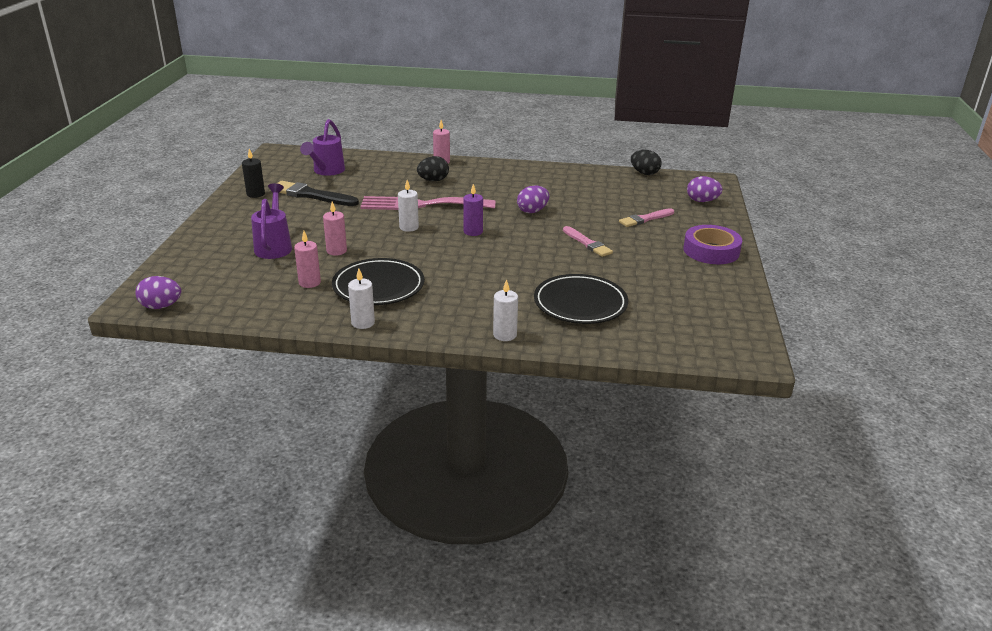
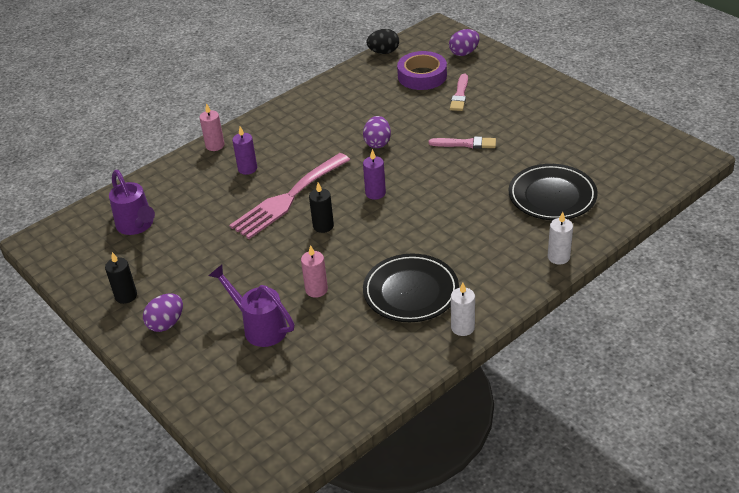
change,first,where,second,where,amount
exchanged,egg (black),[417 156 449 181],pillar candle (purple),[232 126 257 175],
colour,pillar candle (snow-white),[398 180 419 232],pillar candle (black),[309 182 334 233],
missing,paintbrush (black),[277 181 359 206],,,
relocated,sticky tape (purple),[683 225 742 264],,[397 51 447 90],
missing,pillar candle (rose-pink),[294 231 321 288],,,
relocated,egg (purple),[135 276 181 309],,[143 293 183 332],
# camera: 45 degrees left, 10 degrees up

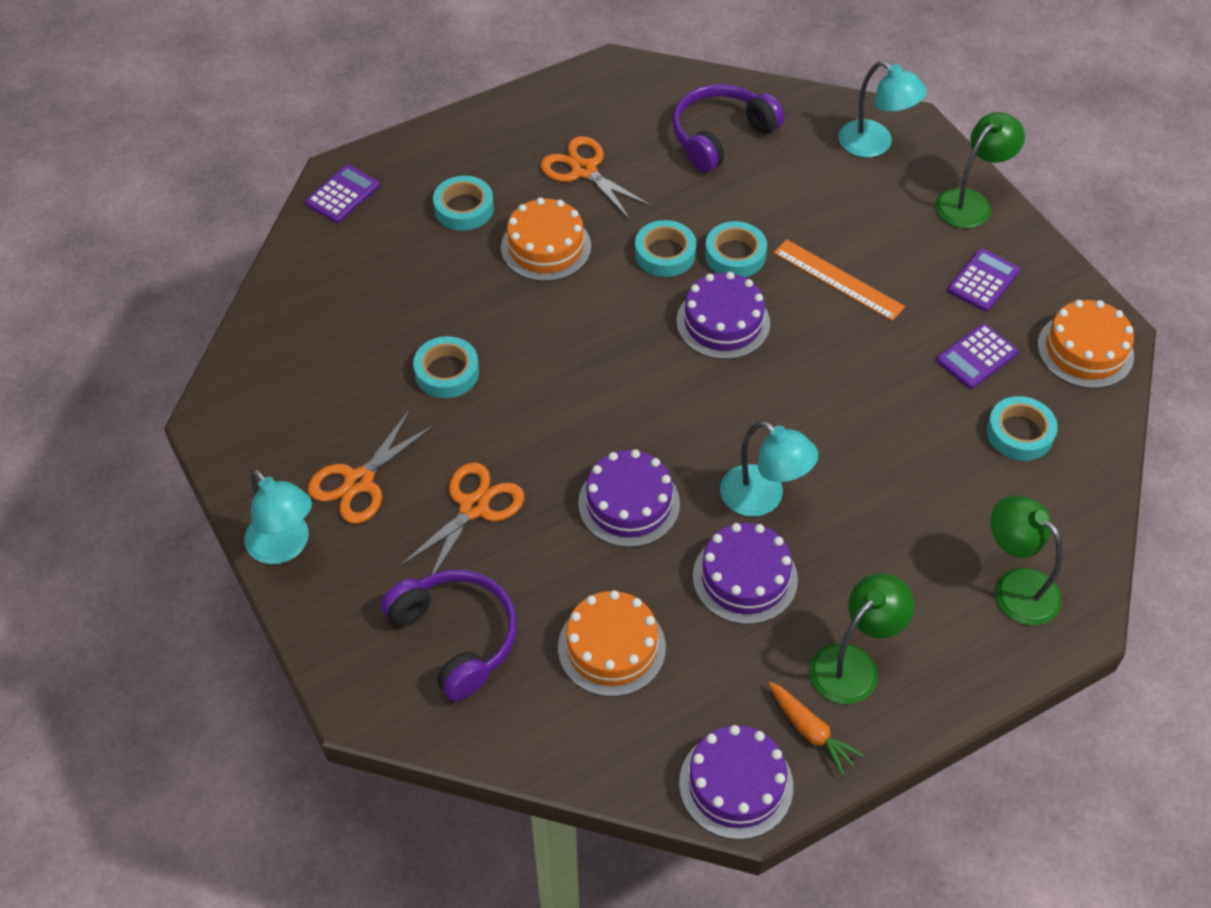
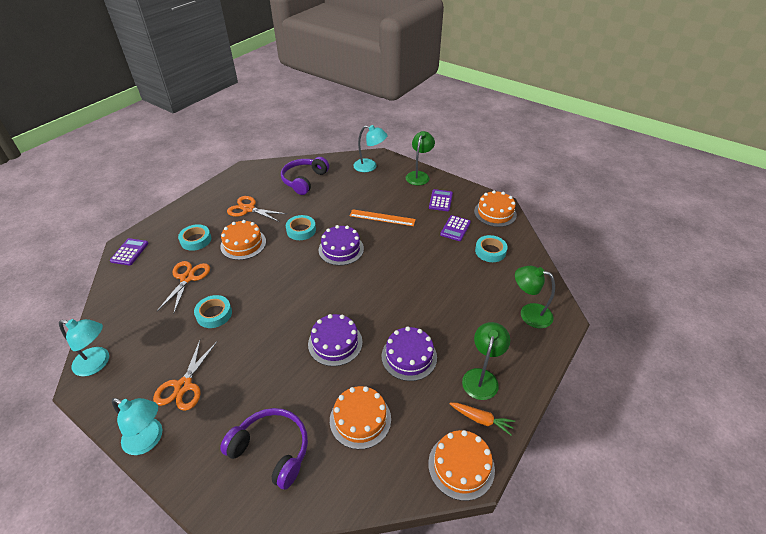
change,first,where,second,where,amount
missing,sticky tape (aqua),[705 221 767 277],,,
relocated,reading lamp (aqua),[720 421 818 517],,[59 319 109 376],
relocated,scissors (orange-coloured),[398 462 524 575],,[157 261 210 313],
colour,layer cake (purple),[679 725 793 840],layer cake (orange-coloured),[428 430 495 501],
# camera: 25 degrees left, 10 degrees down

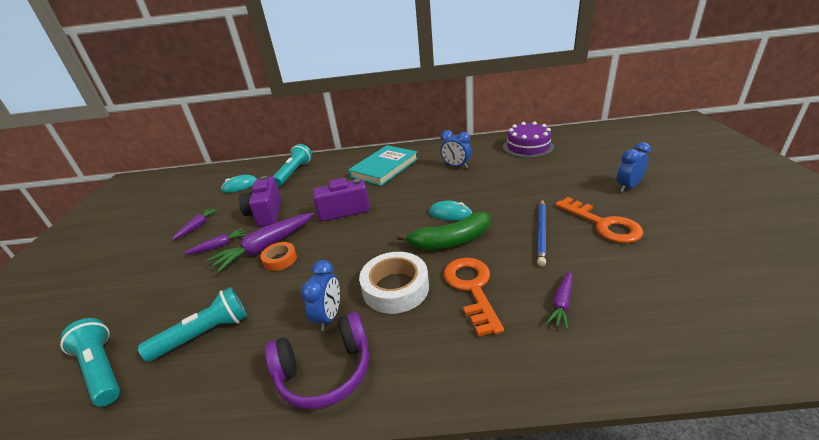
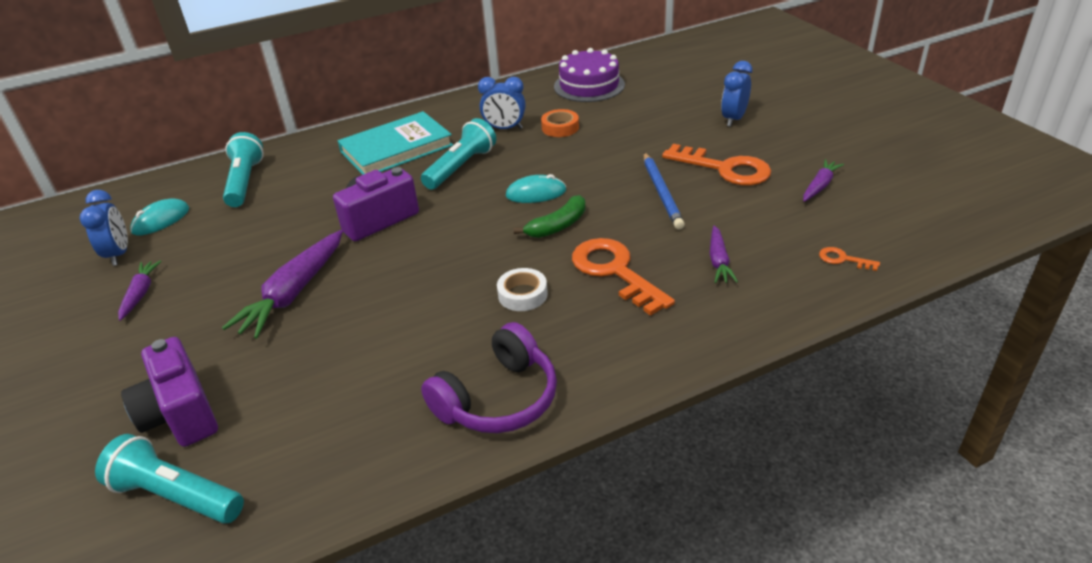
change,first,where,second,where,amount
spun,hardcover (aqua),[348 145 418 186],,[338 111 453 175],45 degrees clockwise
relocated,camera (purple),[239 176 281 227],,[121 337 218 447],
size,banana fruit (green),[396 212 490 250],,[513 195 586 238],x0.67
relocated,carrot (purple),[184 228 246 255],,[803 159 844 202],
relocated,sticky tape (orange-coloured),[260 242 297 271],,[541 109 579 137],
size,sticky tape (snow-white),[359 252 429 314],,[497 268 548 311],x0.57
relocated,alarm clock (royal blue),[301 260 340 331],,[79 190 128 266],
relocated,flashlight (aqua),[138 287 247 362],,[421 118 496 190],
appeared,,,latchkey (orange-coloured),[819 247 880 271],
# camera: 25 degrees left, 5 degrees up

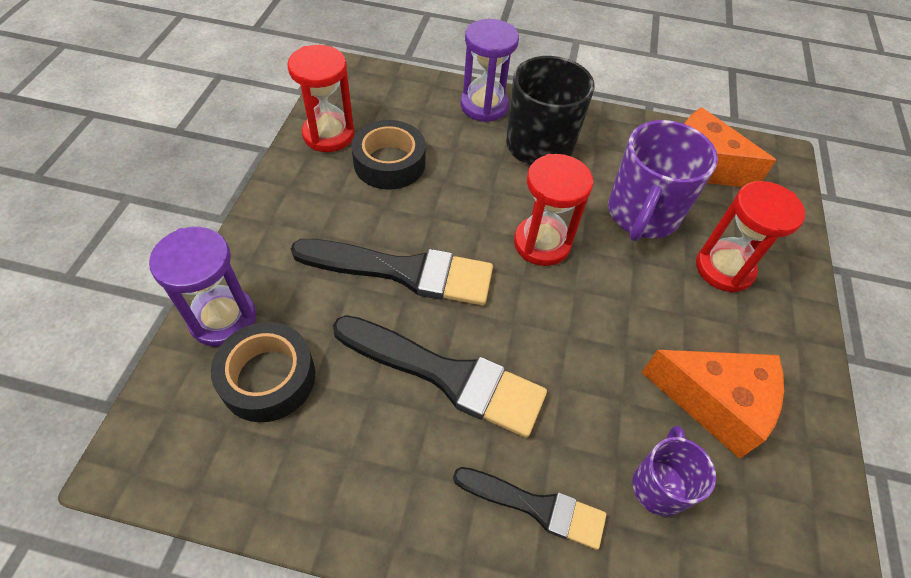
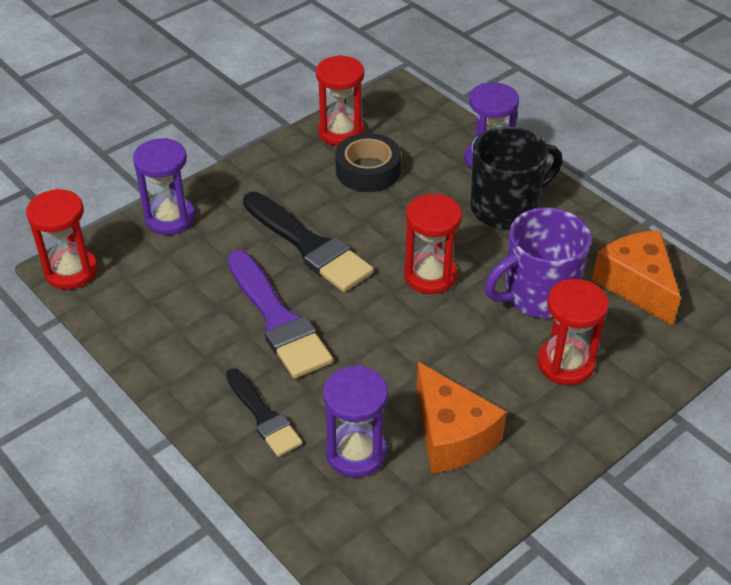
change,first,where,second,where,amount
colour,paintbrush (black),[333 315 547 438],paintbrush (purple),[227 250 333 378],
missing,sticky tape (black),[211 322 315 422],,,
exchanged,mug (purple),[633 426 716 517],sand timer (purple),[323 365 388 478],
appeared,,,sand timer (red),[26 189 98 290],
# camera: 40 degrees right, 10 degrees down

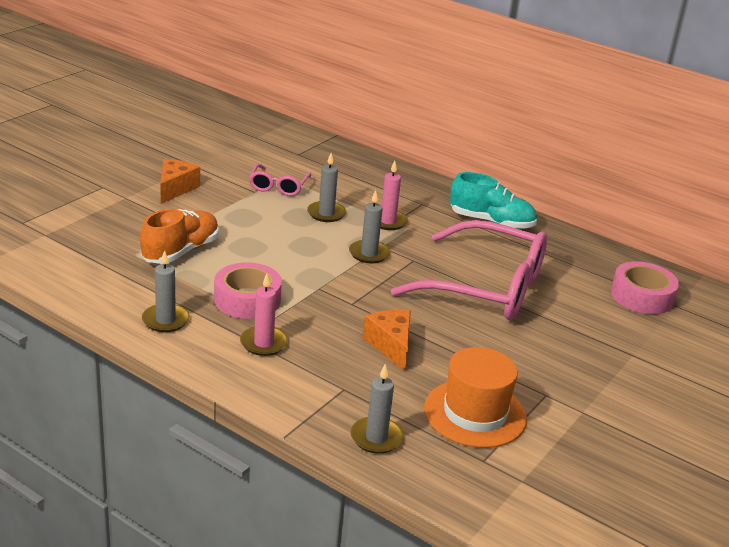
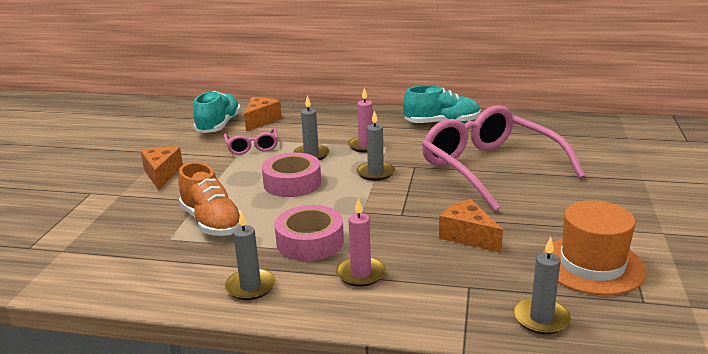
change,first,where,second,where,amount
spun,lace-up shoe (orange-coloured),[140 209 219 264],,[178 162 241 236],135 degrees clockwise
spun,eyeglasses (rose-pink),[391 220 547 320],,[422 105 586 212],120 degrees counterclockwise
relocated,sticky tape (rose-pink),[611 261 679 314],,[262 153 321 197],
appeared,,,lace-up shoe (aqua),[193 91 241 133],
appeared,,,cheese (orange-coloured),[244 97 282 132],
# camera: 20 degrees left, 5 degrees down

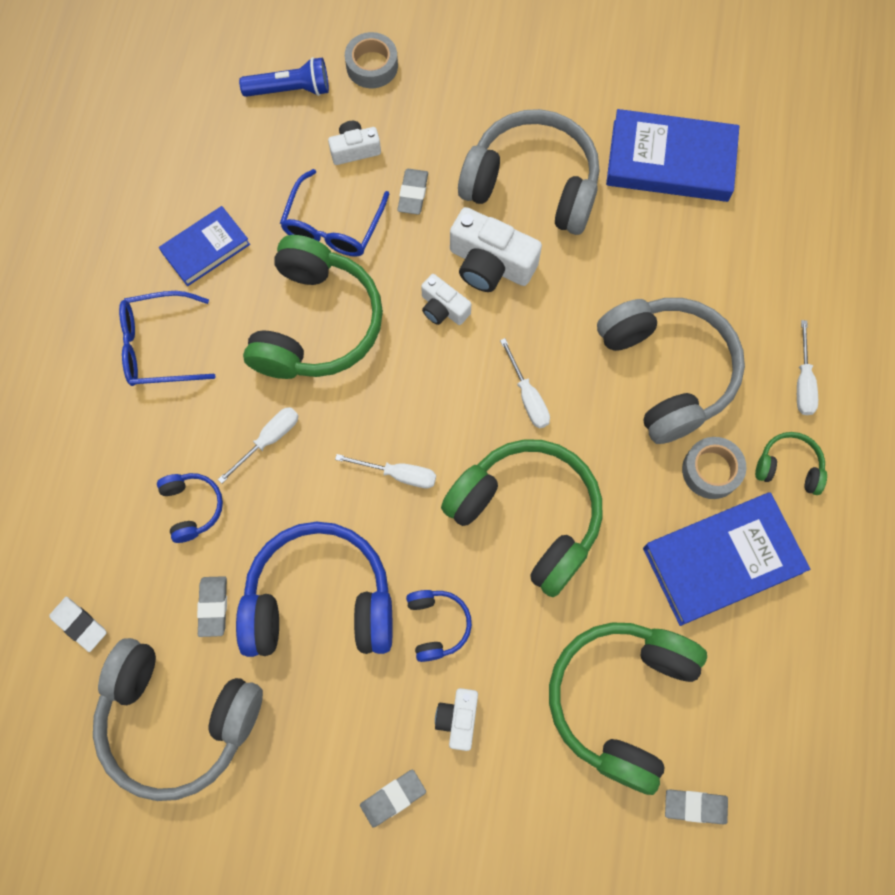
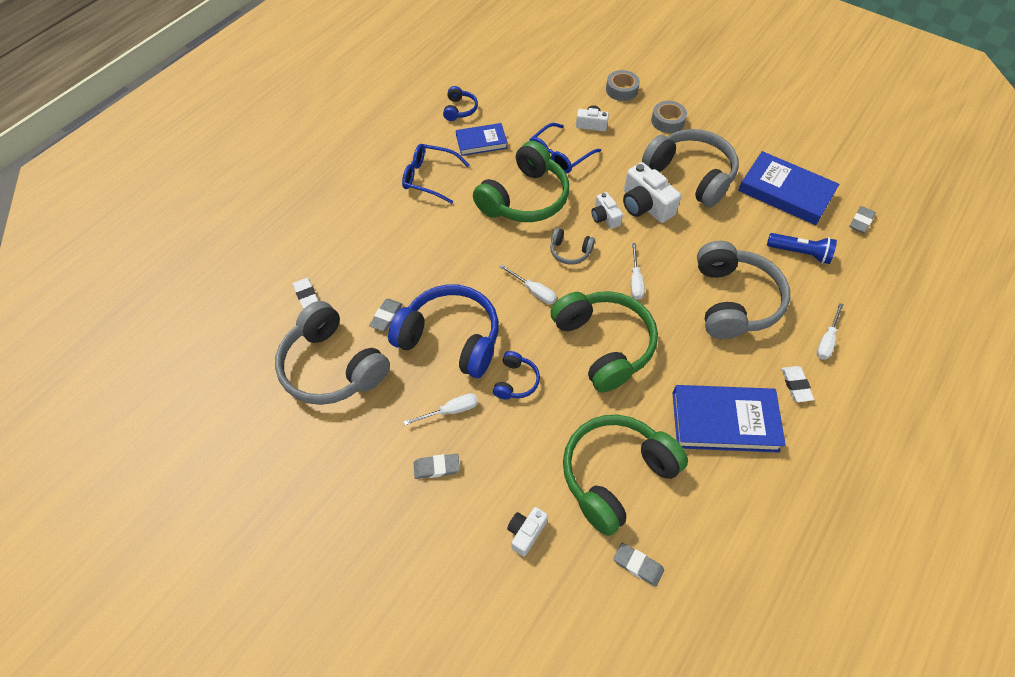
change,first,where,second,where,amount
relocated,flashlight (royal blue),[239 57 329 97],,[767 233 837 264],
relocated,gum eraser (ash-grey),[397 169 428 215],,[849 206 876 233],
relocated,flat screwdriver (snow-white),[218 407 298 483],,[403 393 478 425],
exchanged,over-ear headphones (green),[755 432 827 495],gum eraser (snow-white),[781 366 814 402],
relocated,sticky tape (ash-grey),[682 437 746 499],,[651 101 687 133],
relocated,over-ear headphones (royal blue),[157 473 223 543],,[443 86 478 121],
relocated,camera (snow-white),[435 688 478 751],,[507 507 548 556],
appeared,,,over-ear headphones (ash-grey),[550 228 595 265],
# camera: 25 degrees right, 15 degrees down

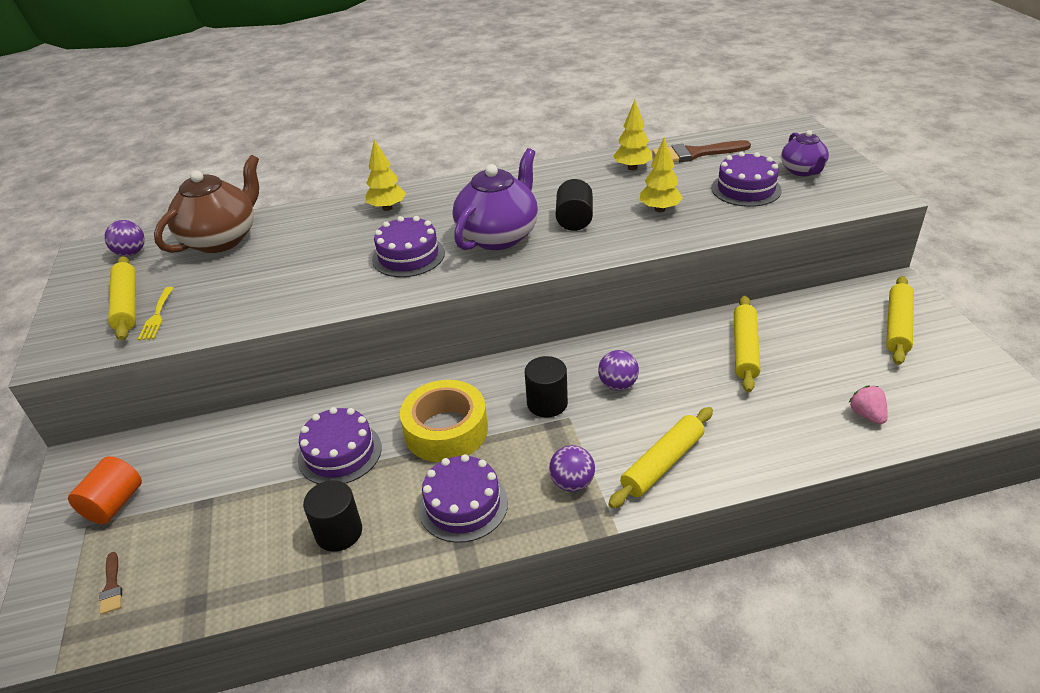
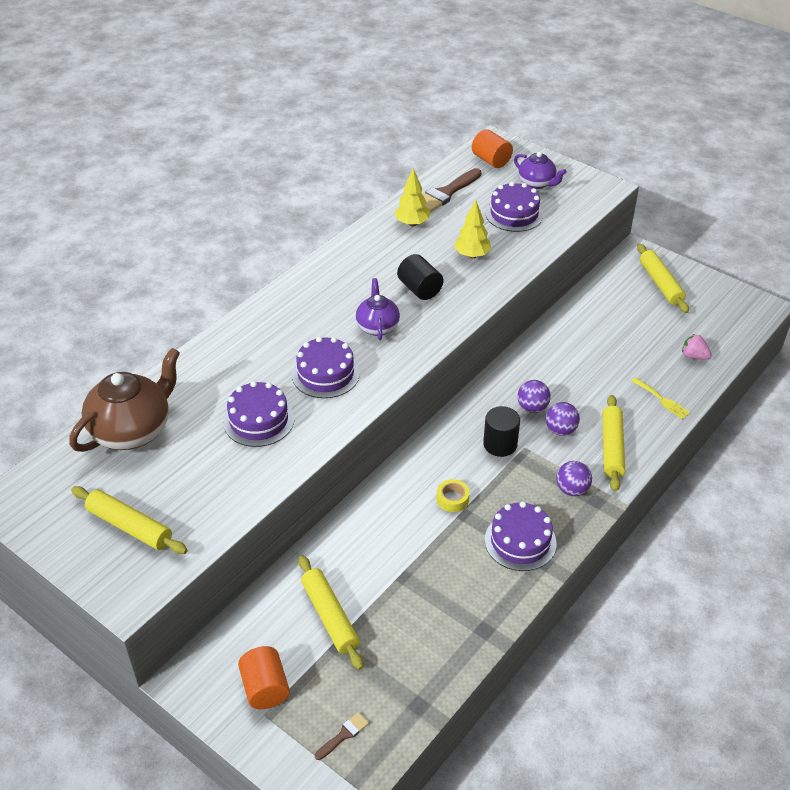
change,first,where,second,where,amount
missing,toy tree (golden),[365 139 406 211],,,
size,china teapot (purple),[453 148 538 250],,[356 278 400 340],x0.58
spun,china teapot (brown),[154 155 259 253],,[69 348 180 452],45 degrees clockwise
relocated,play ball (purple),[104 220 145 256],,[546 402 580 436],
relocated,table fork (golden),[138 287 173 340],,[632 378 690 419],
relocated,rolling pin (golden),[734 296 761 392],,[298 555 363 670],
size,sticky tape (golden),[400 380 488 462],,[436 479 470 512],x0.46
relocated,layer cake (purple),[298 407 382 484],,[223 381 294 447],
missing,solid cylinder (black),[303 480 362 552],,,
spun,paintbrush (brown),[99 552 122 615],,[315 712 369 760],75 degrees counterclockwise
appeared,,,solid cylinder (orange-coloured),[472 129 513 168],
# camera: 40 degrees left, 5 degrees up

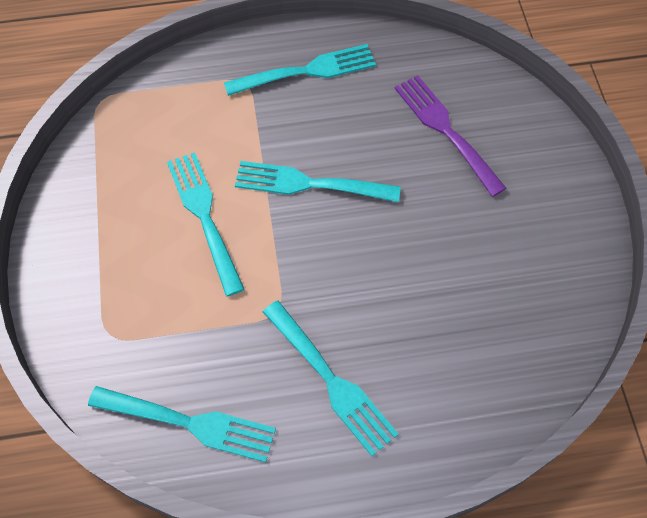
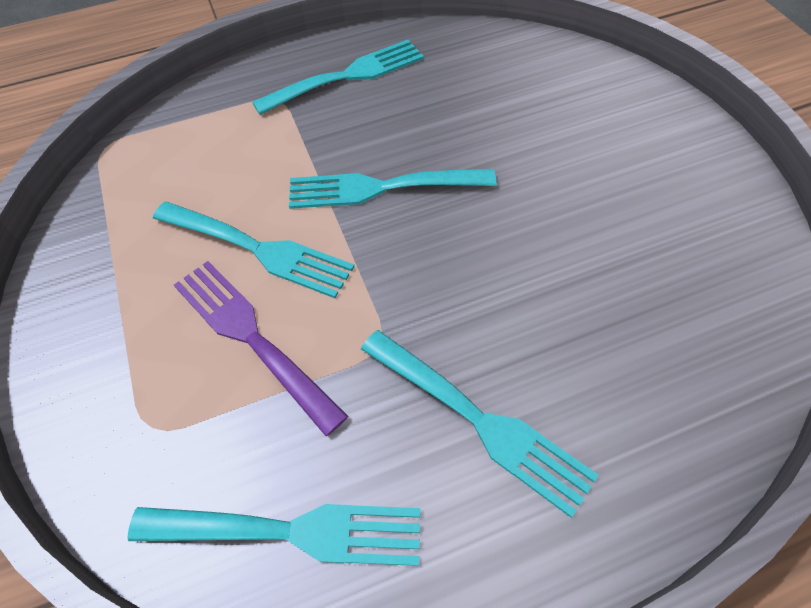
change,first,where,second,where,amount
relocated,table fork (purple),[394 75 507 197],,[174 261 348 436],
spun,table fork (aqua),[167 152 245 296],,[153 202 355 298],150 degrees clockwise
# camera: 10 degrees left, 5 degrees down

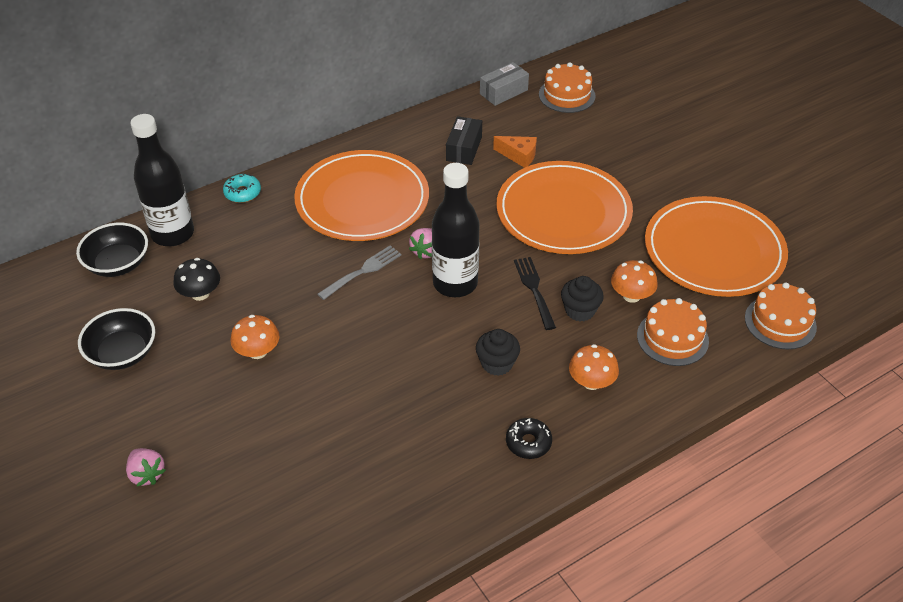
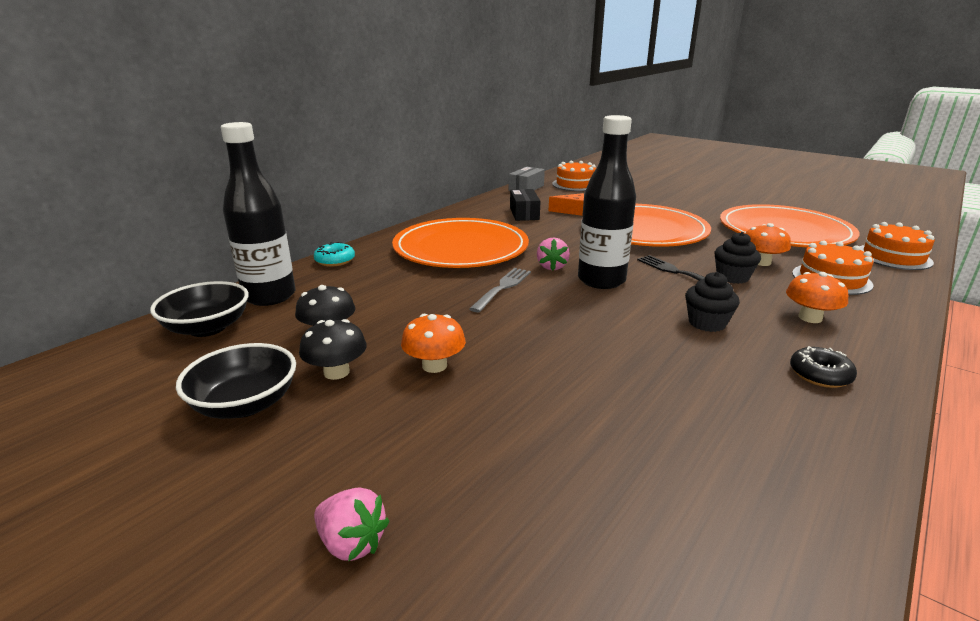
change,first,where,second,where,amount
appeared,,,mushroom (black),[299 319 367 380],
# camera: 20 degrees left, 20 degrees down

